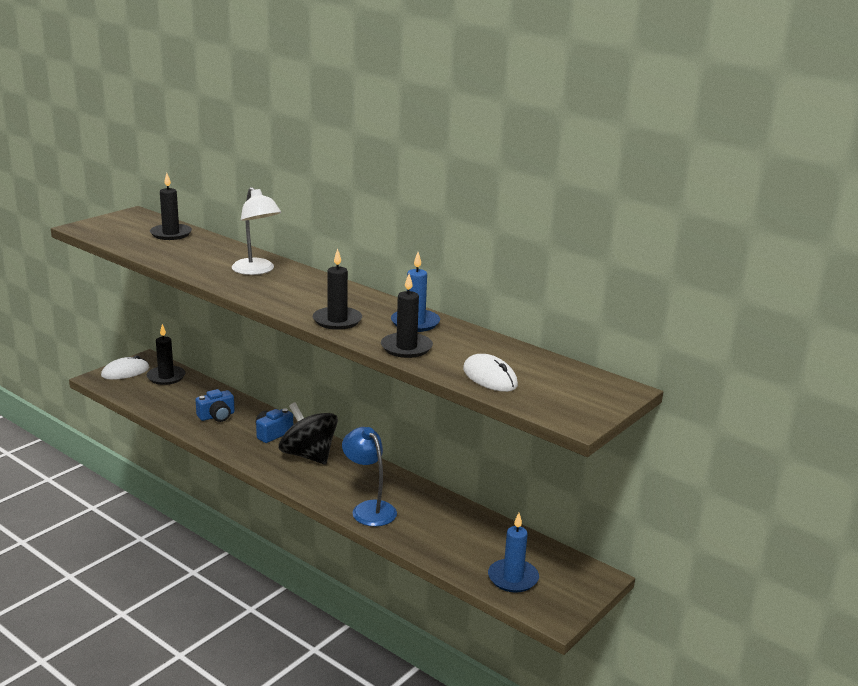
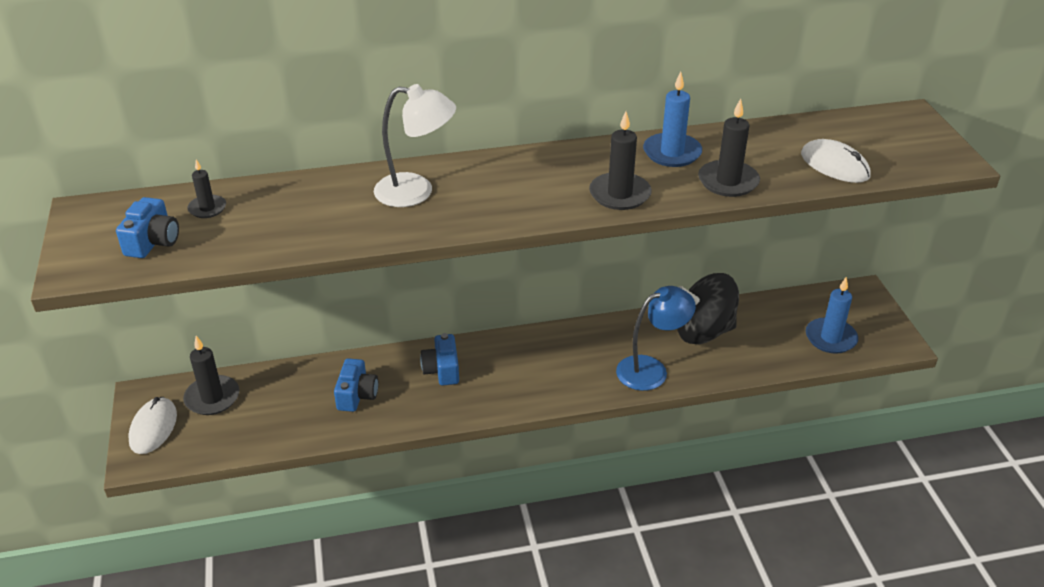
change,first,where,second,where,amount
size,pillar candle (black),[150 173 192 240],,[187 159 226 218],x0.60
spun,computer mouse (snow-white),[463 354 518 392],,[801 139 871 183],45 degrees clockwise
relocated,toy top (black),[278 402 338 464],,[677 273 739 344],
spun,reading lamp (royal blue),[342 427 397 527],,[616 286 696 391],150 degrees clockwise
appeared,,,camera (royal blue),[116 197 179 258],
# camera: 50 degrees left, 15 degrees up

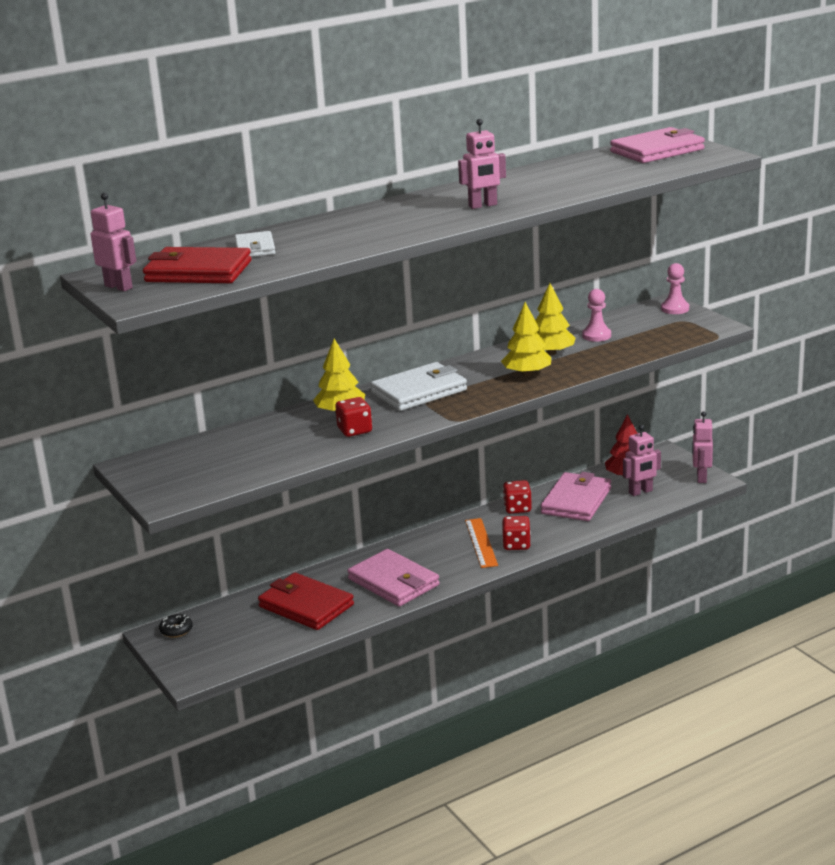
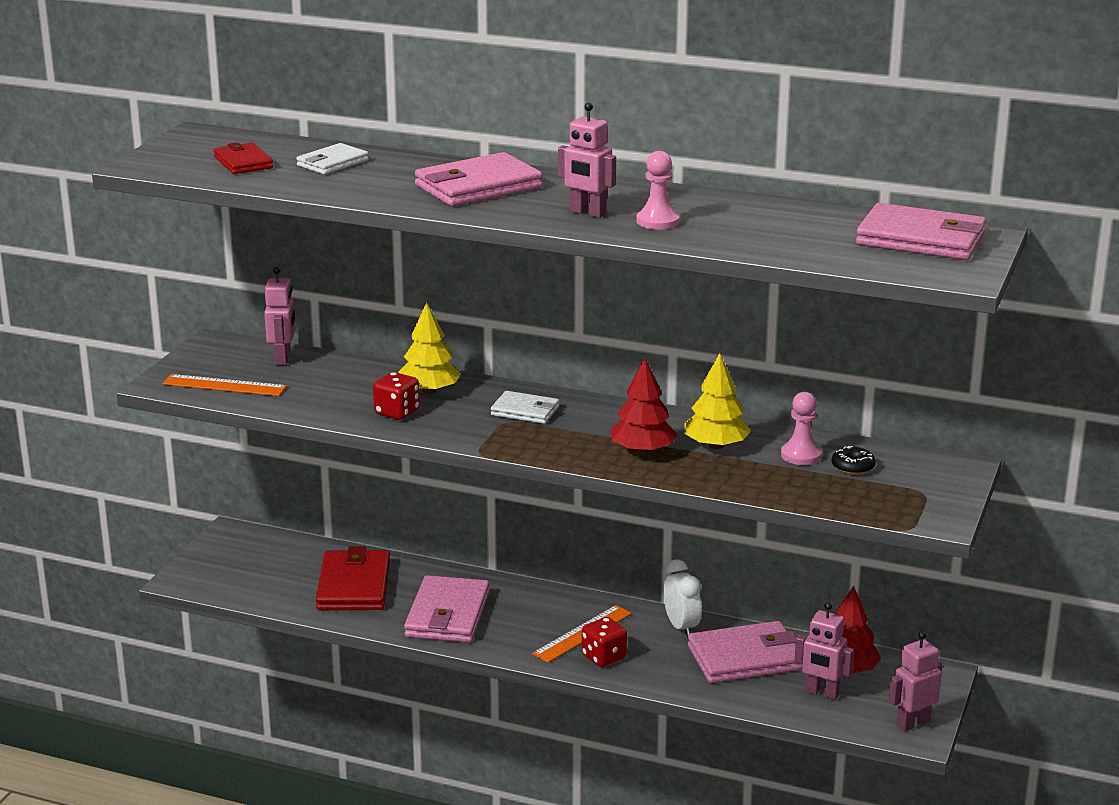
change,first,where,second,where,amount
relocated,robot figure (rose-pink),[91 193 136 291],,[264 267 296 365],
size,billfold (red),[143 247 251 283],,[214 142 273 174],x0.58
relocated,pawn (rose-pink),[661 263 689 314],,[637 151 679 230],
colour,toy tree (golden),[501 302 551 376],toy tree (red),[610 358 677 454],
size,billfold (snow-white),[371 362 467 411],,[491 391 559 424],x0.58
exchanged,game die (red),[503 480 532 514],alarm clock (snow-white),[663 560 702 638],
relocated,donut (black),[159 614 193 638],,[832 446 876 475],
appeared,,,billfold (rose-pink),[415 152 543 206],
appeared,,,straightedge (orange-coloured),[163 374 287 396],
# camera: 50 degrees right, 0 degrees up

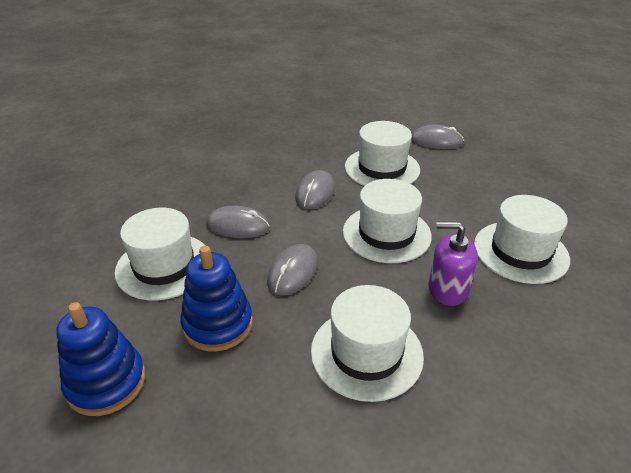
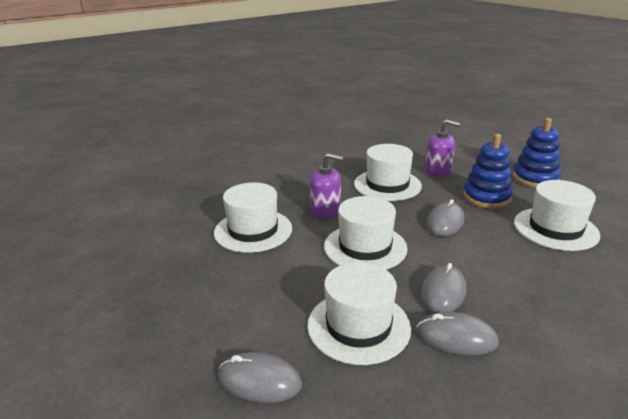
change,first,where,second,where,amount
relocated,computer mouse (ash-grey),[206 206 270 238],,[416 312 499 355],
appeared,,,soap dispenser (purple),[425 119 460 177],
# camera: 175 degrees left, 10 degrees down

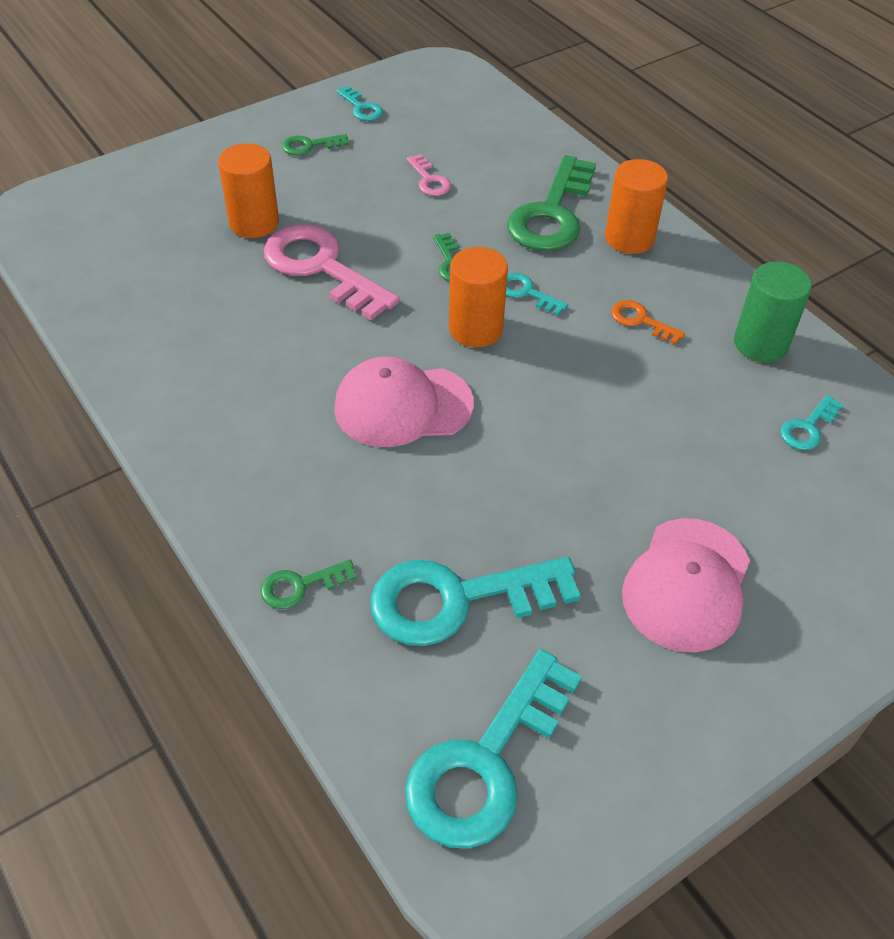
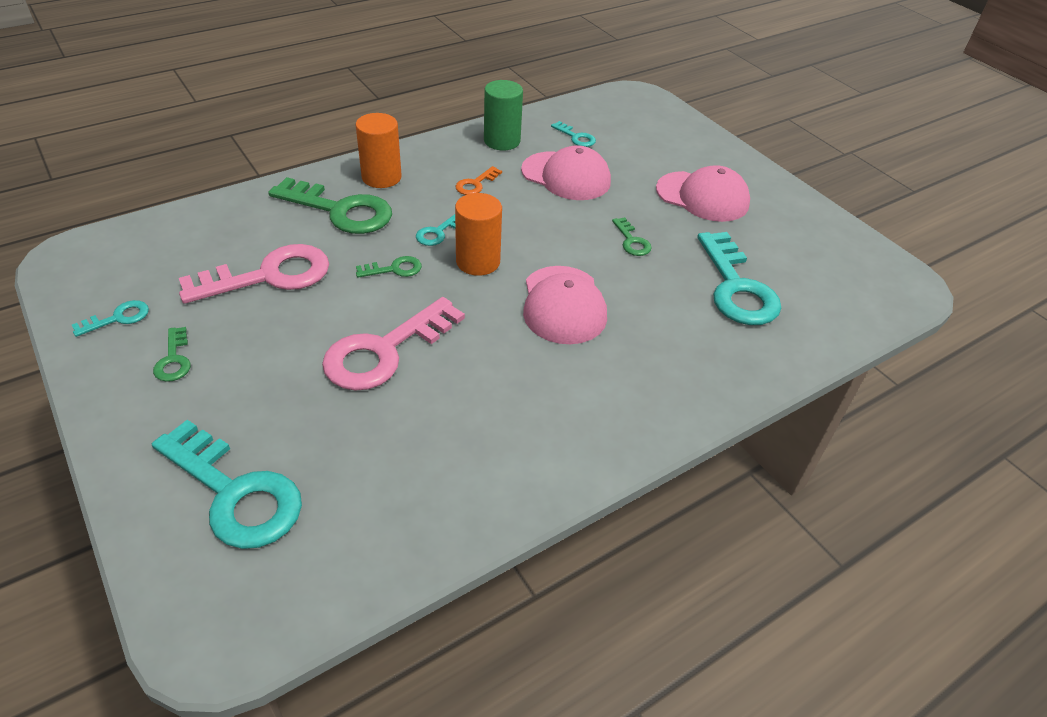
change,first,where,second,where,amount
missing,solid cylinder (orange-coloured),[218 143 279 238],,,
size,latchkey (rose-pink),[407 154 451 196],,[179 244 329 304],x2.17
relocated,latchkey (green),[261 559 357 609],,[612 217 652 256],
relocated,latchkey (aqua),[405 649 582 849],,[152 420 302 549],
appeared,,,baseball cap (rose-pink),[521 145 611 200],
# camera: 90 degrees left, 5 degrees down

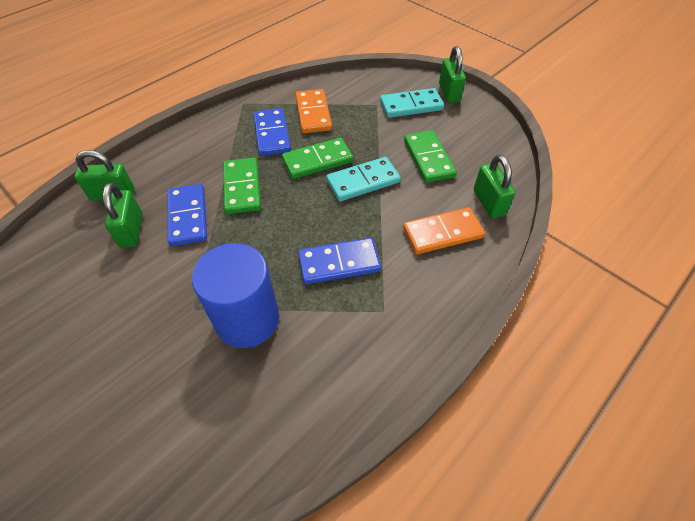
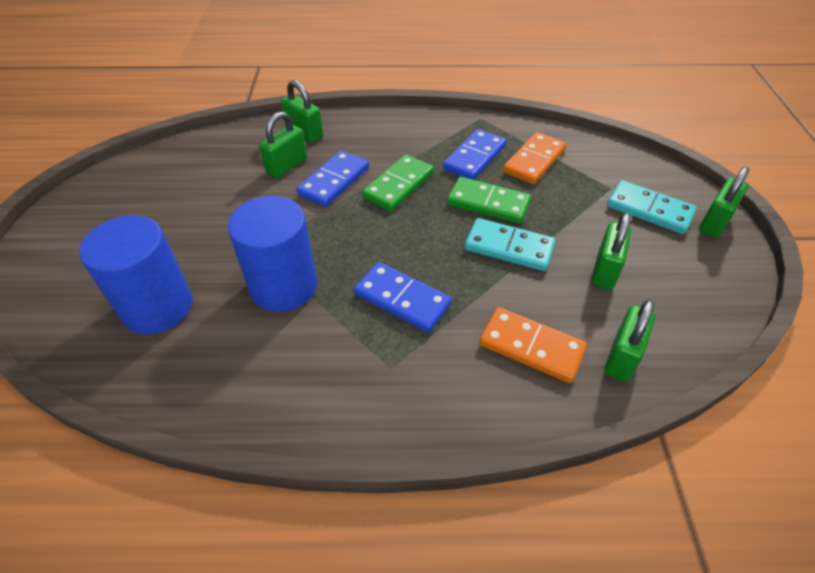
change,first,where,second,where,amount
exchanged,domino tile (green),[404 130 457 183],lock (green),[592 213 631 289],
appeared,,,solid cylinder (royal blue),[79 215 192 334],
# camera: 45 degrees right, 5 degrees down

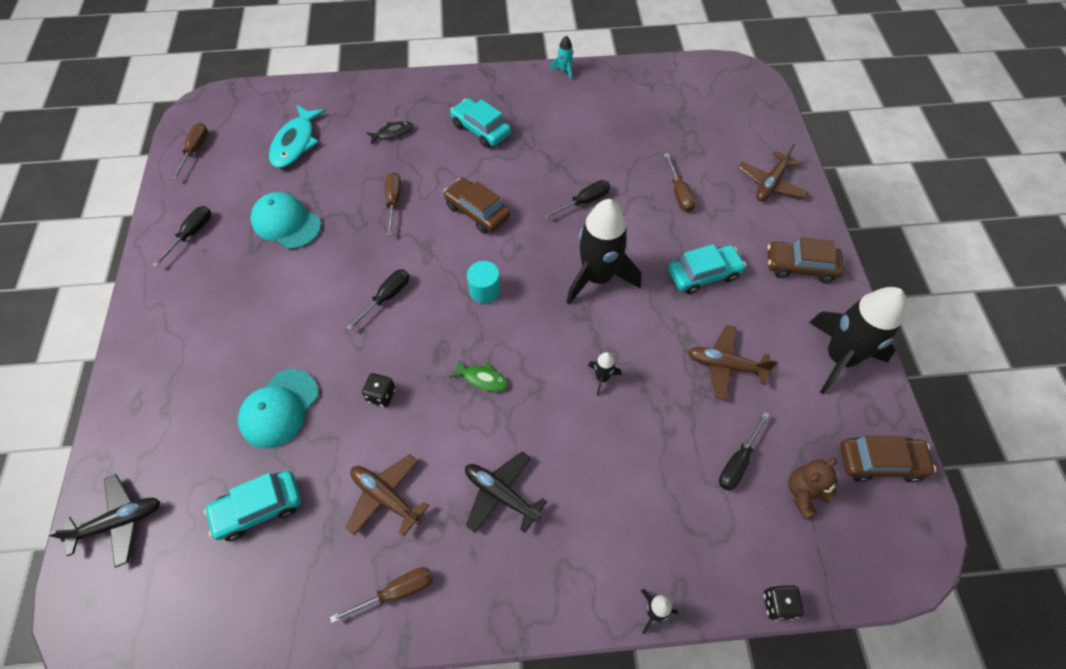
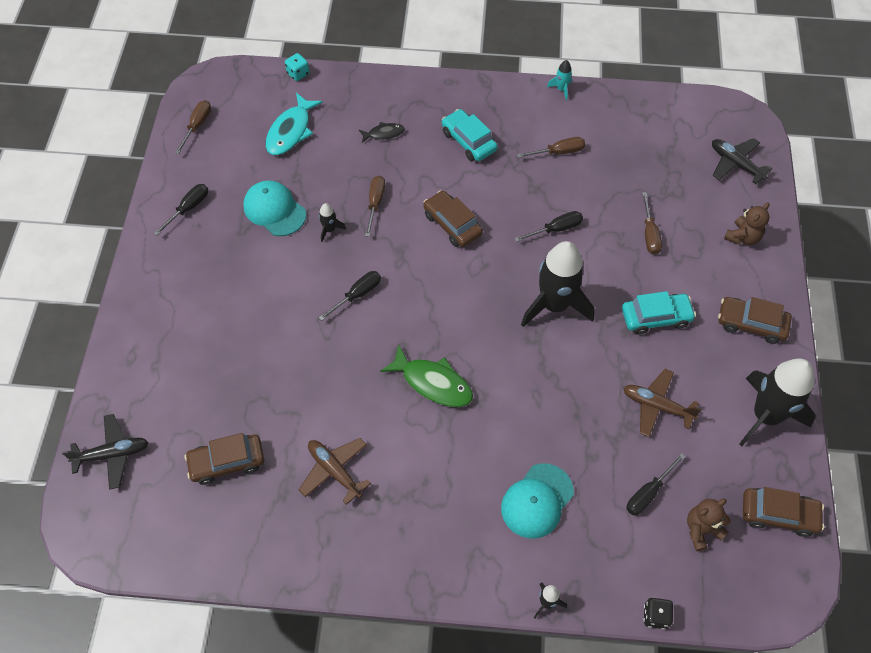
change,first,where,second,where,amount
exchanged,aeroplane (brown),[738 143 808 201],teddy bear (brown),[724 203 770 245],
missing,solid cylinder (aqua),[467 261 501 303],,,
relocated,spaceship (black),[588 352 621 395],,[319 203 346 242],
size,fish (green),[450 359 508 392],,[380 345 473 407],x1.81
relocated,baseball cap (aqua),[238 369 318 449],,[501 463 574 538],
missing,game die (black),[362 373 396 407],,,
relocated,aeroplane (black),[465 451 547 533],,[712 138 772 184],
colour,toy car (aqua),[204 471 301 541],toy car (brown),[185 433 264 485],
relocated,flat screwdriver (brown),[330 567 433 623],,[517 137 585 158],
appeared,,,game die (aqua),[285 53 309 81],
# camera: 10 degrees right, 0 degrees up

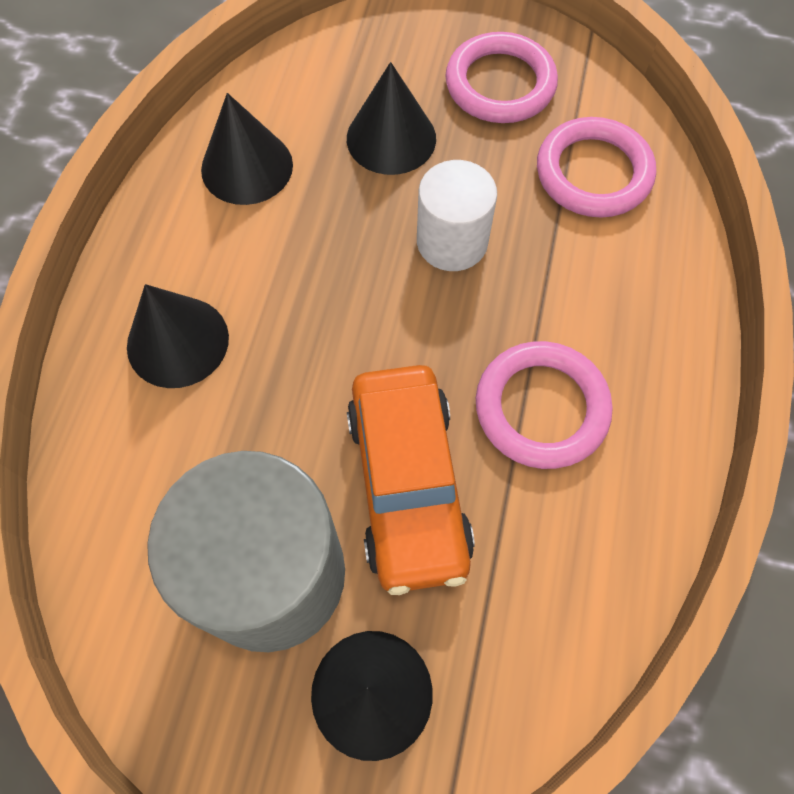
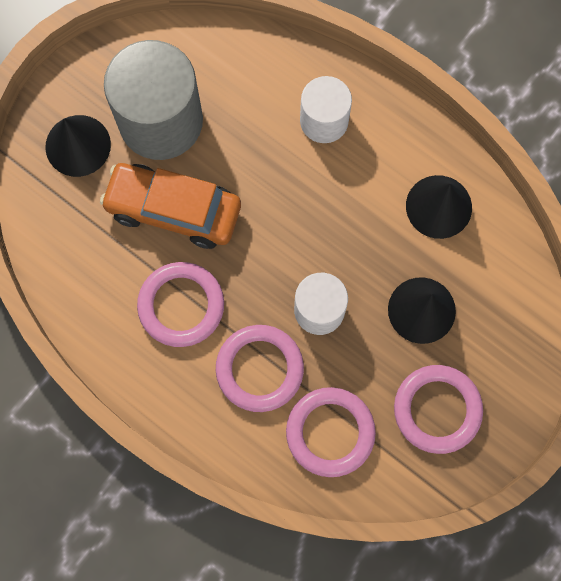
change,first,where,second,where,amount
exchanged,solid cone (black),[127 284 229 388],solid cylinder (snow-white),[300 76 352 143],
appeared,,,torus (rose-pink),[216 325 304 412],
# camera: 115 degrees right, 10 degrees up

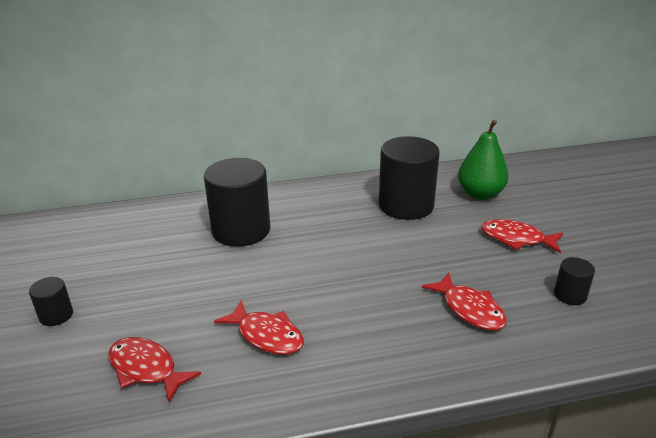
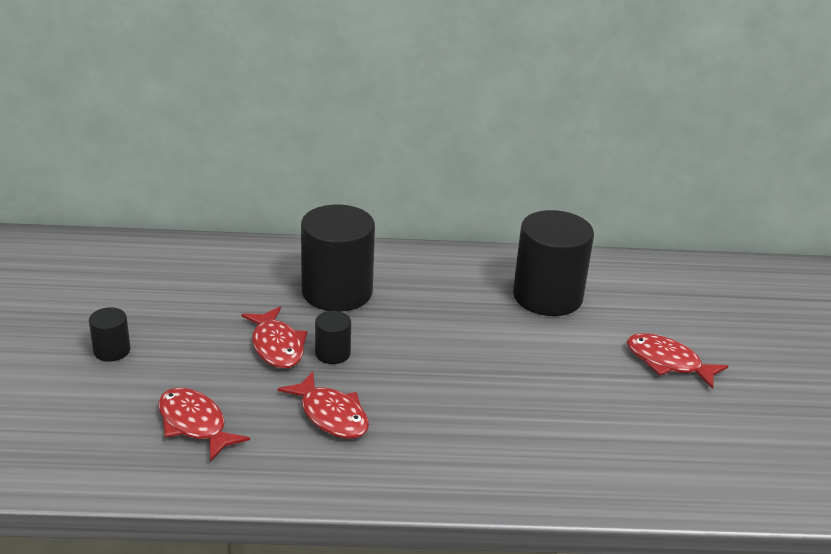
change,first,where,second,where,amount
missing,pear (green),[458 120 509 200],,,
relocated,solid cylinder (black),[554 257 595 305],,[315 311 351 364],
relocated,fish (red),[422 272 507 331],,[241 307 308 368],
# camera: 10 degrees right, 0 degrees up

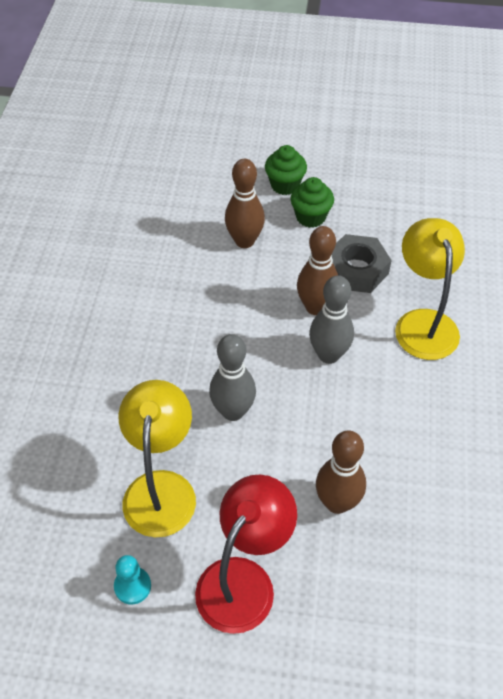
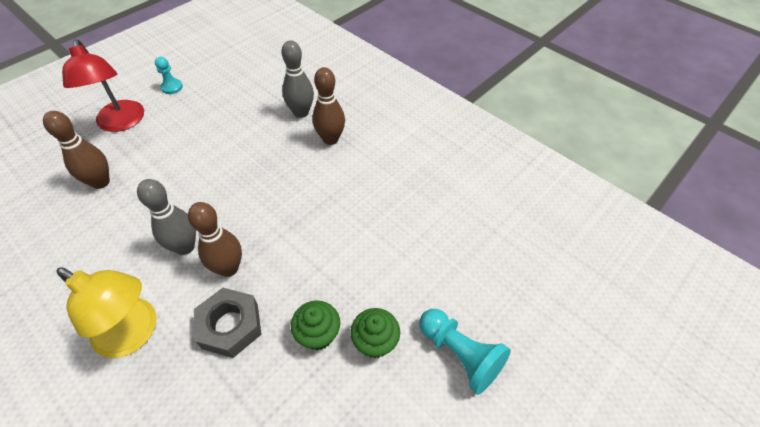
change,first,where,second,where,amount
relocated,tenpin (brown),[225 159 265 248],,[312 67 345 145],
relocated,tenpin (ash-grey),[209 334 256 421],,[281 40 314 118],
missing,reading lamp (golden),[118 380 196 537],,,
appeared,,,pawn (aqua),[419 309 511 395],
# camera: 125 degrees right, 0 degrees up

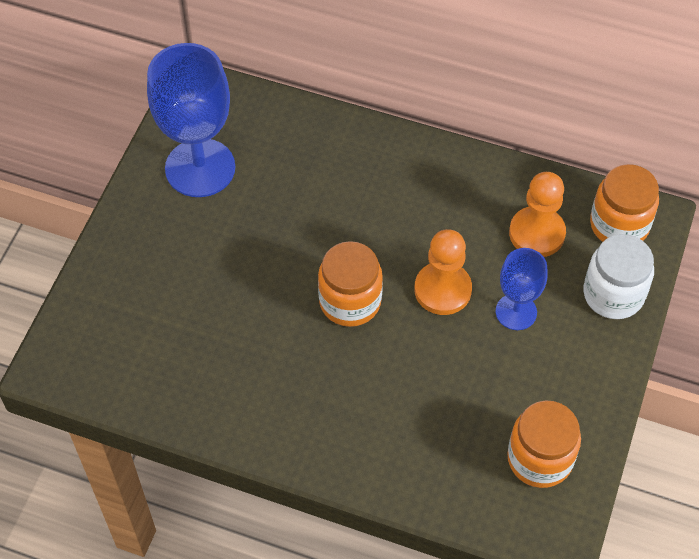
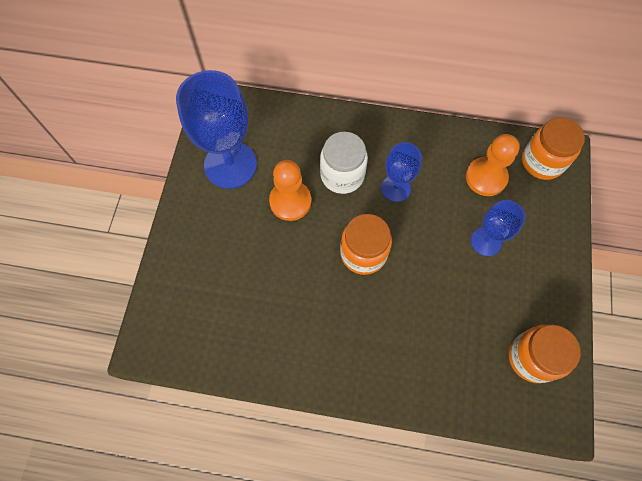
change,first,where,second,where,amount
relocated,pawn (orange-coloured),[414 229 472 315],,[269 160 311 221],
relocated,jar (snow-white),[583 234 654 319],,[320 132 368 194],
appeared,,,wine glass (royal blue),[381 142 422 202],
# camera: 10 degrees left, 10 degrees up

